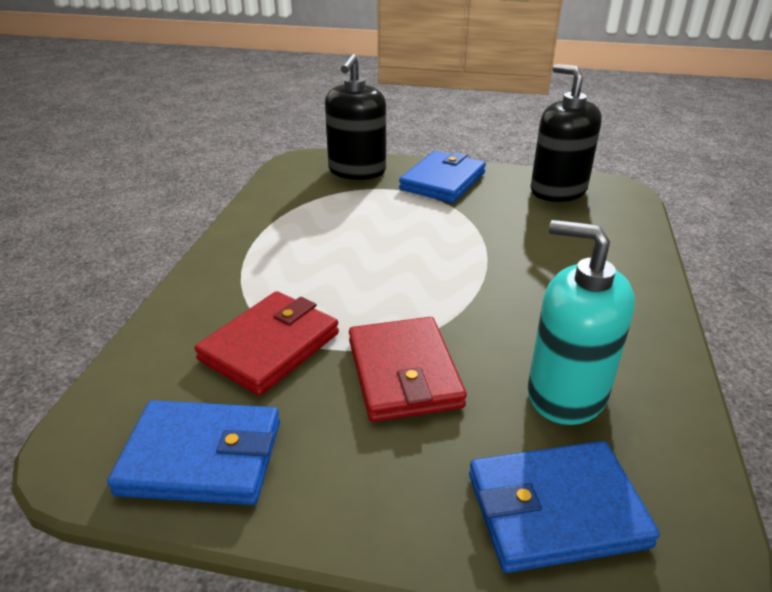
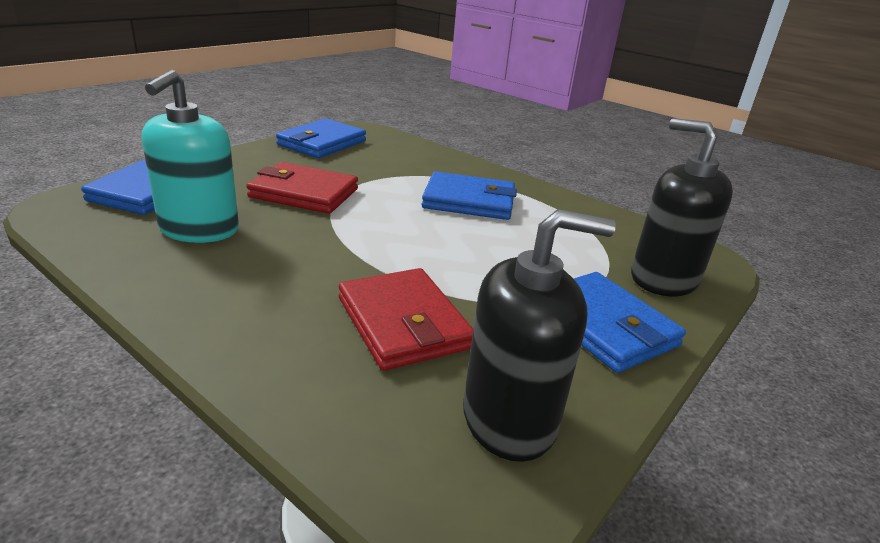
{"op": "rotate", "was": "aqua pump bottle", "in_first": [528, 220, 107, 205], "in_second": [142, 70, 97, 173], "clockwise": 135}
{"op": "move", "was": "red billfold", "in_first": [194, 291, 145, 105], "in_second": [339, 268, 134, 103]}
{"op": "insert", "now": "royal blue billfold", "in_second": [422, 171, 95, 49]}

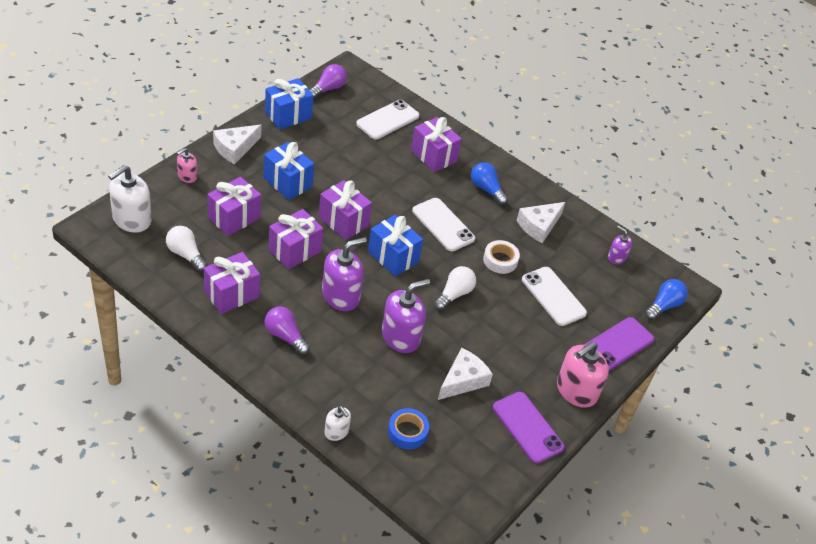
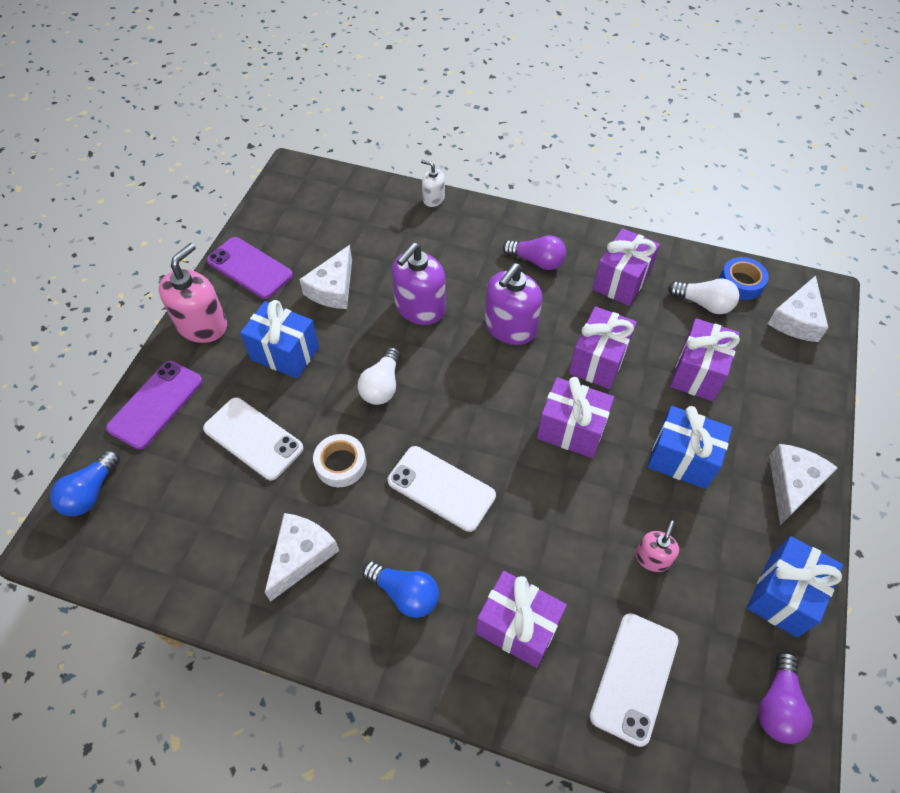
{"op": "move", "was": "royal blue present", "in_first": [368, 215, 55, 61], "in_second": [240, 300, 79, 79]}
{"op": "move", "was": "pink pump bottle", "in_first": [177, 148, 20, 35], "in_second": [636, 520, 43, 52]}
{"op": "move", "was": "royal blue roll of tape", "in_first": [388, 408, 41, 41], "in_second": [719, 257, 50, 43]}
{"op": "replace", "was": "white pump bottle", "now": "white cheese wedge", "in_first": [108, 165, 44, 68], "in_second": [768, 276, 60, 66]}
{"op": "delete", "was": "royal purple pump bottle", "in_first": [608, 226, 24, 38]}

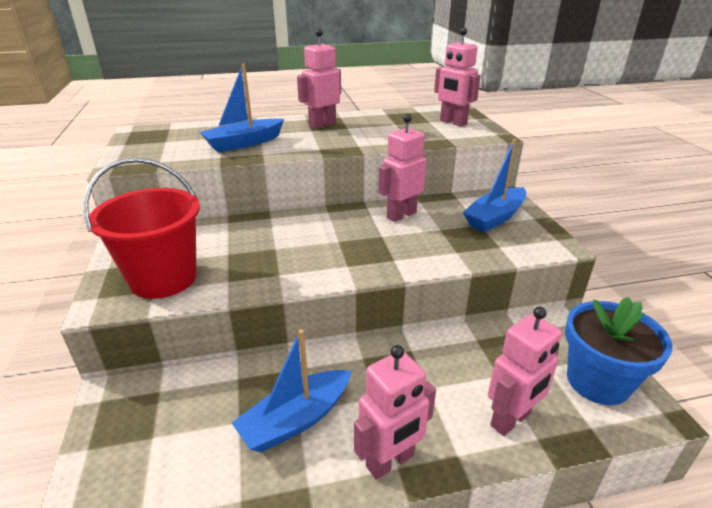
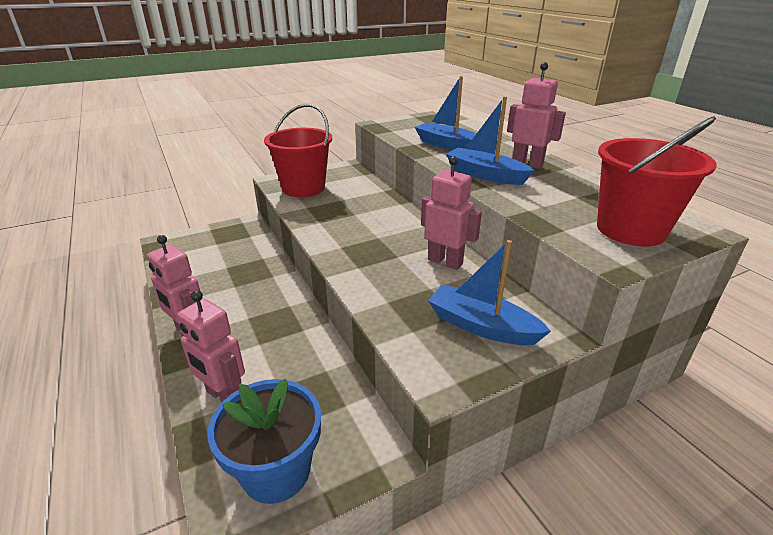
{"op": "move", "was": "royal blue toy boat", "in_first": [232, 329, 119, 123], "in_second": [446, 96, 89, 89]}
{"op": "replace", "was": "pink robot figure", "now": "red bucket", "in_first": [434, 28, 47, 99], "in_second": [597, 116, 120, 131]}

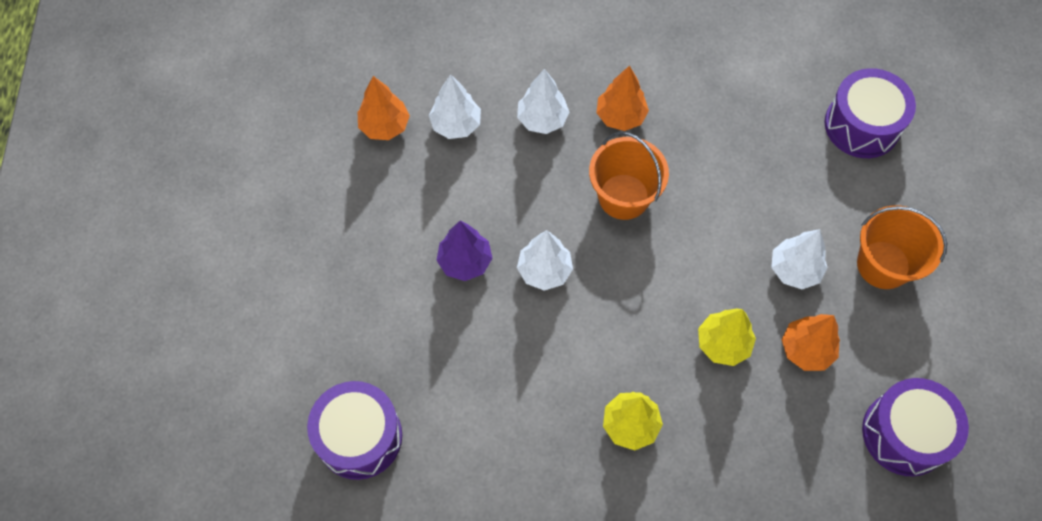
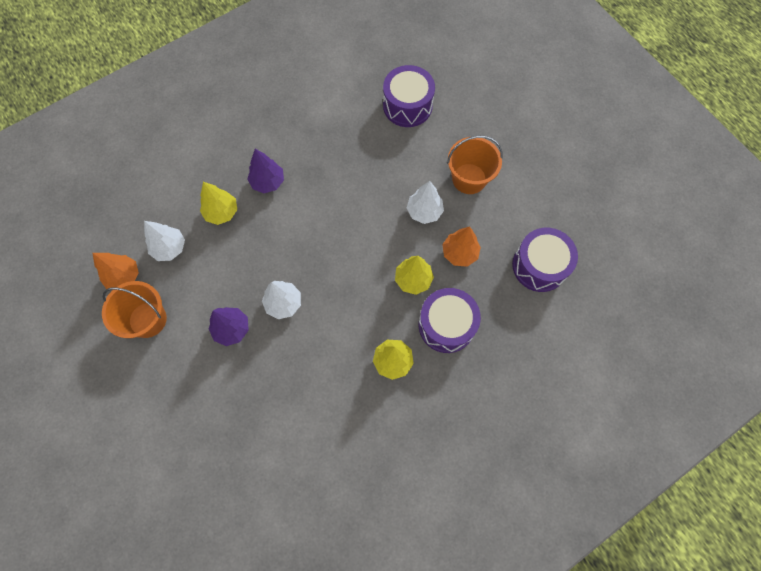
{"op": "move", "was": "orange bucket", "in_first": [589, 132, 80, 88], "in_second": [102, 281, 65, 57]}
{"op": "recolor", "was": "white toy tree", "now": "golden toy tree", "in_first": [517, 69, 52, 65], "in_second": [200, 182, 37, 43]}
{"op": "recolor", "was": "orange toy tree", "now": "royal purple toy tree", "in_first": [596, 65, 53, 66], "in_second": [247, 149, 37, 44]}
{"op": "move", "was": "royal purple toy drum", "in_first": [307, 381, 95, 99], "in_second": [419, 288, 62, 65]}

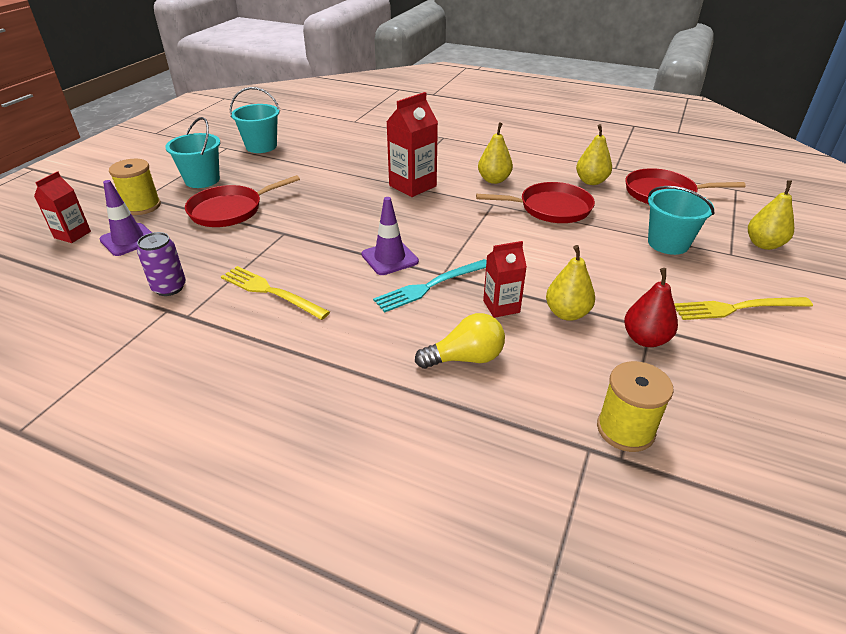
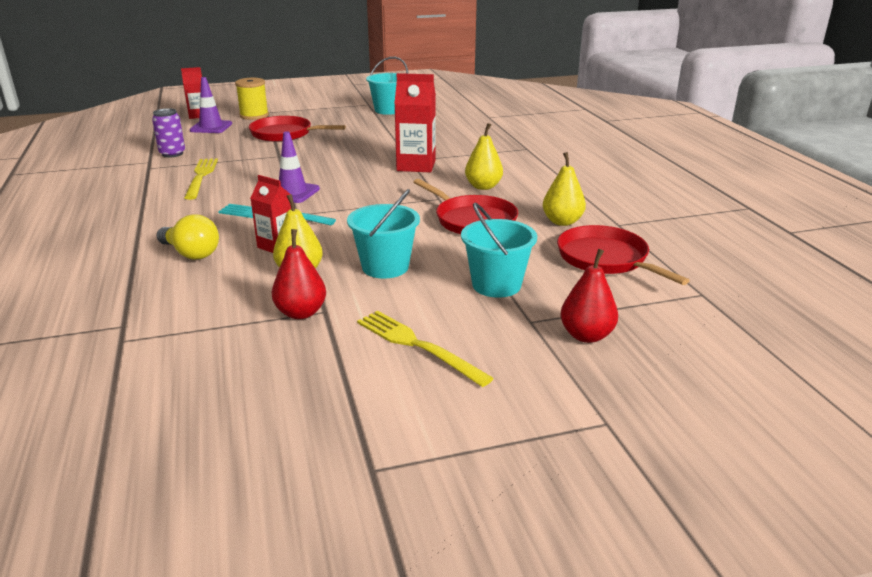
{"op": "move", "was": "aqua bucket", "in_first": [165, 117, 55, 71], "in_second": [347, 189, 73, 90]}
{"op": "recolor", "was": "golden pear", "now": "red pear", "in_first": [748, 180, 46, 70], "in_second": [561, 249, 57, 94]}
{"op": "delete", "was": "golden spool", "in_first": [597, 361, 77, 91]}

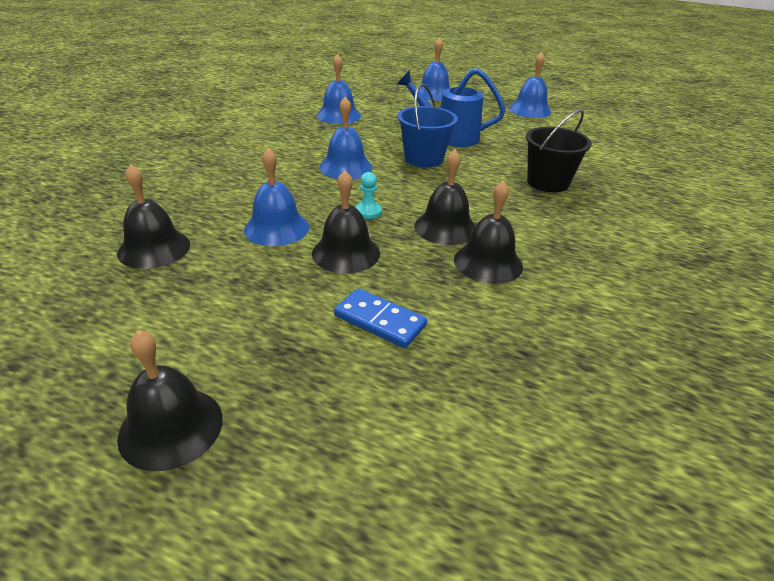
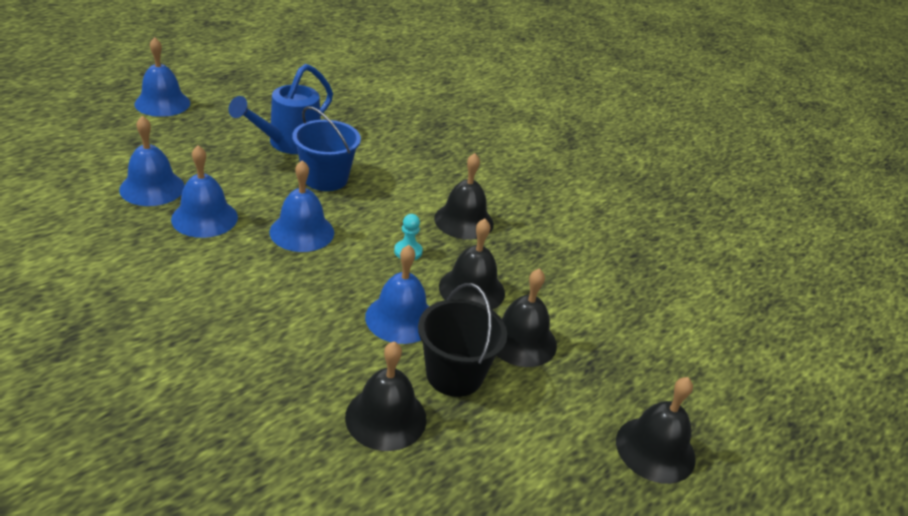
{"op": "move", "was": "royal blue school bell", "in_first": [509, 52, 42, 66], "in_second": [171, 145, 67, 93]}
{"op": "move", "was": "jet-black bucket", "in_first": [526, 109, 66, 83], "in_second": [418, 283, 89, 114]}
{"op": "move", "was": "jet-black school bell", "in_first": [454, 180, 69, 104], "in_second": [496, 268, 61, 99]}
{"op": "delete", "was": "royal blue domino piece", "in_first": [334, 288, 93, 60]}

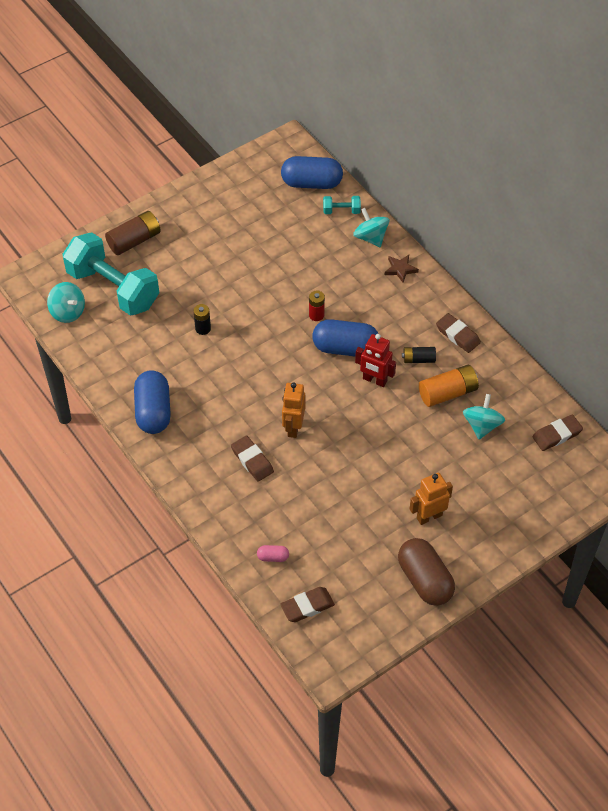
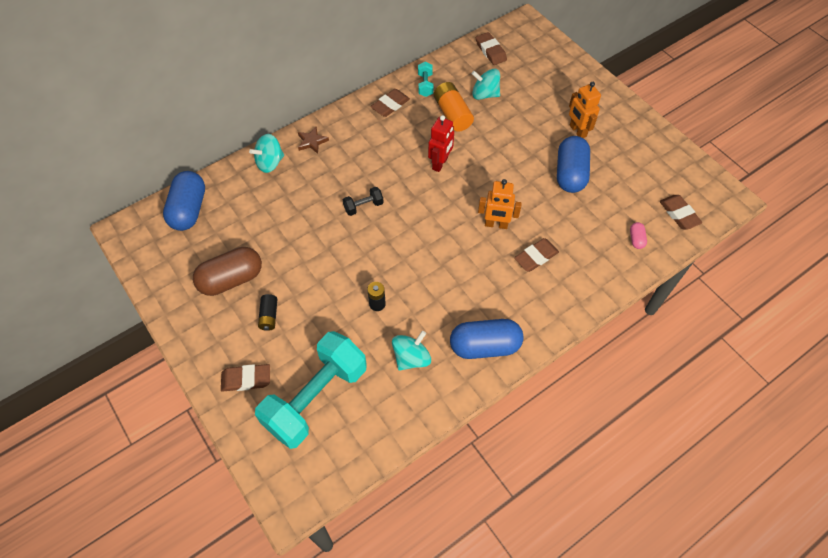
{"op": "move", "was": "russet capsule", "in_first": [398, 538, 57, 68], "in_second": [193, 247, 69, 49]}
{"op": "replace", "was": "russet power cell", "now": "russet pencil eraser", "in_first": [105, 211, 56, 44], "in_second": [221, 364, 49, 28]}
{"op": "move", "was": "jet-black power cell", "in_first": [402, 347, 34, 16], "in_second": [258, 294, 19, 37]}
{"op": "replace", "was": "red power cell", "now": "jet-black free weight", "in_first": [309, 290, 16, 31], "in_second": [343, 187, 41, 29]}
{"op": "move", "was": "aqua toy top", "in_first": [47, 282, 38, 41], "in_second": [392, 331, 39, 40]}
{"op": "move", "was": "aqua free weight", "in_first": [323, 196, 38, 18], "in_second": [418, 62, 15, 35]}
{"op": "move", "was": "royal blue capsule", "in_first": [312, 319, 66, 37], "in_second": [557, 136, 33, 57]}

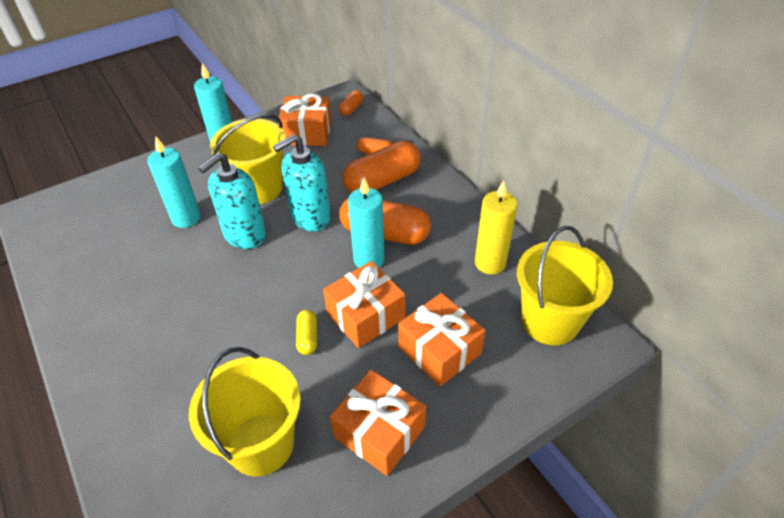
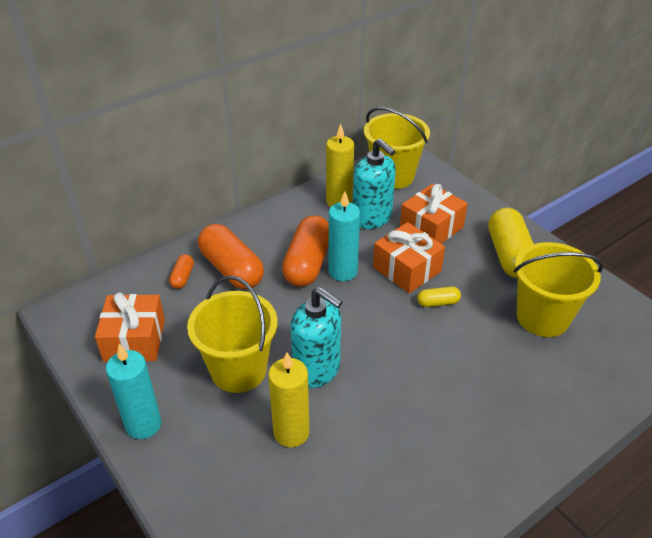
{"op": "recolor", "was": "aqua candle", "now": "golden candle", "in_first": [148, 136, 53, 92], "in_second": [268, 352, 41, 95]}
{"op": "move", "was": "aqua pump bottle", "in_first": [273, 134, 58, 97], "in_second": [353, 139, 43, 90]}
{"op": "replace", "was": "orange present", "now": "golden capsule", "in_first": [330, 370, 96, 106], "in_second": [488, 208, 46, 70]}
{"op": "delete", "was": "orange capsule", "in_first": [339, 90, 24, 26]}

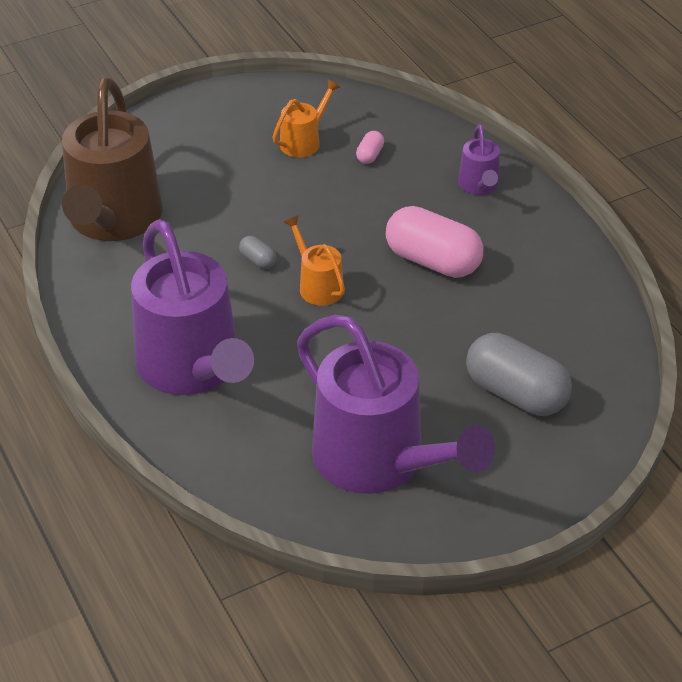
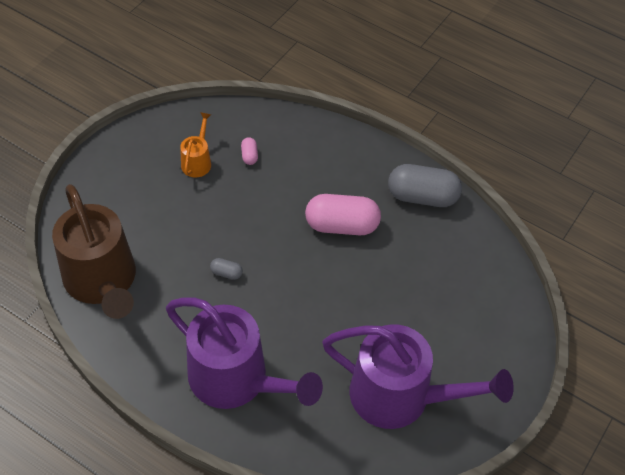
{"op": "move", "was": "ash-grey capsule", "in_first": [466, 333, 106, 83], "in_second": [388, 164, 74, 43]}
{"op": "delete", "was": "orange watering pot", "in_first": [284, 215, 61, 90]}
{"op": "delete", "was": "royal purple watering pot", "in_first": [458, 124, 42, 71]}

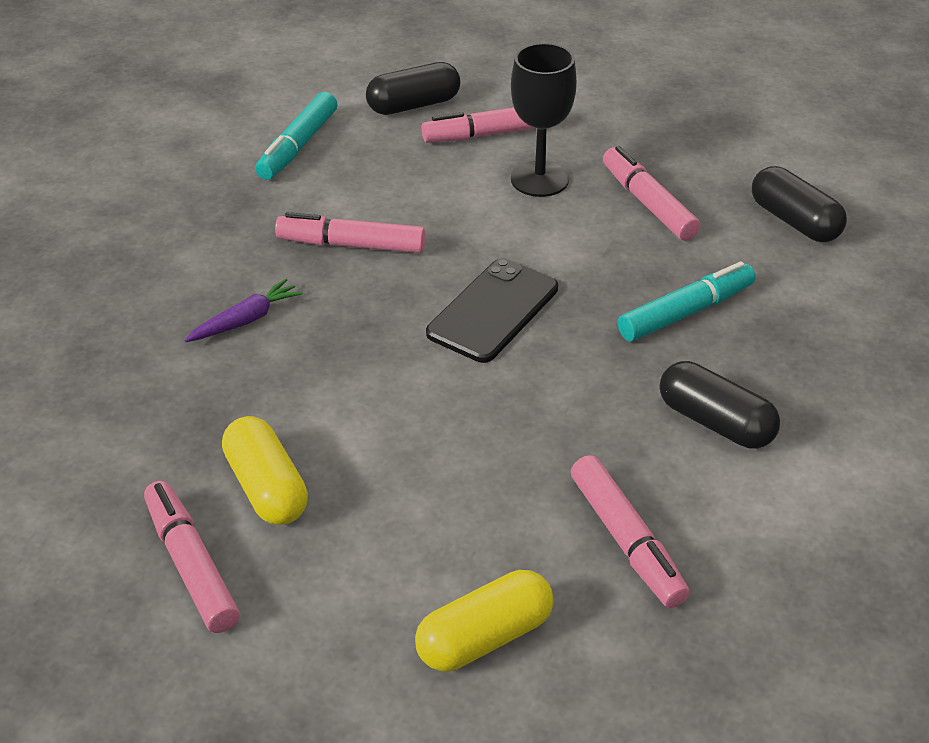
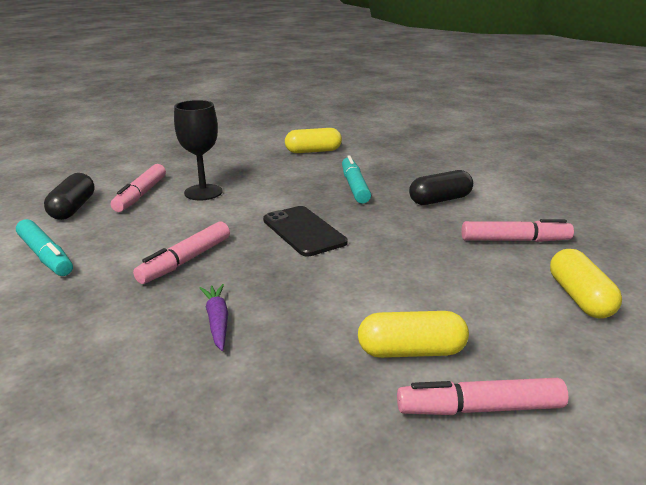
{"op": "recolor", "was": "jet-black capsule", "now": "golden capsule", "in_first": [752, 166, 95, 76], "in_second": [285, 128, 57, 25]}
{"op": "delete", "was": "pink marker pen", "in_first": [603, 146, 97, 95]}

